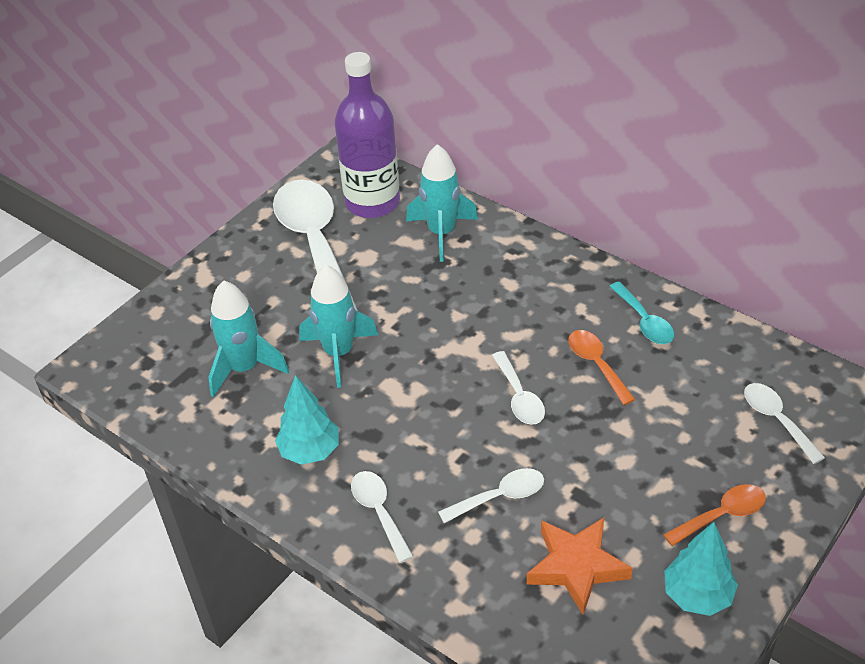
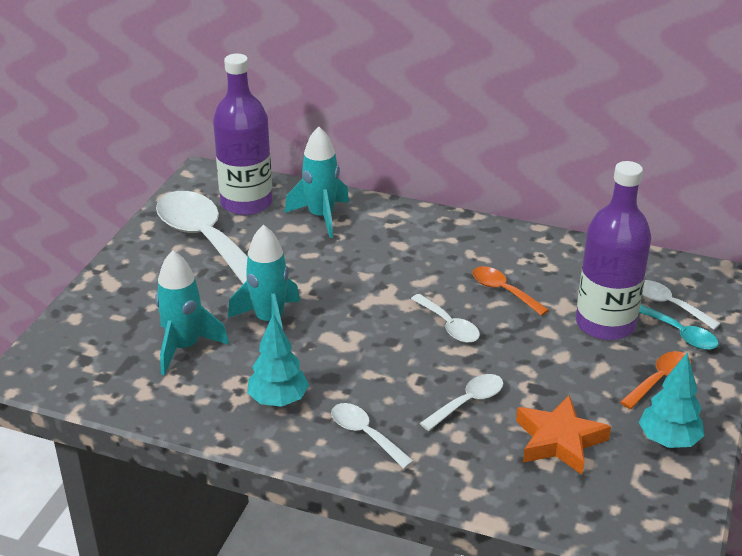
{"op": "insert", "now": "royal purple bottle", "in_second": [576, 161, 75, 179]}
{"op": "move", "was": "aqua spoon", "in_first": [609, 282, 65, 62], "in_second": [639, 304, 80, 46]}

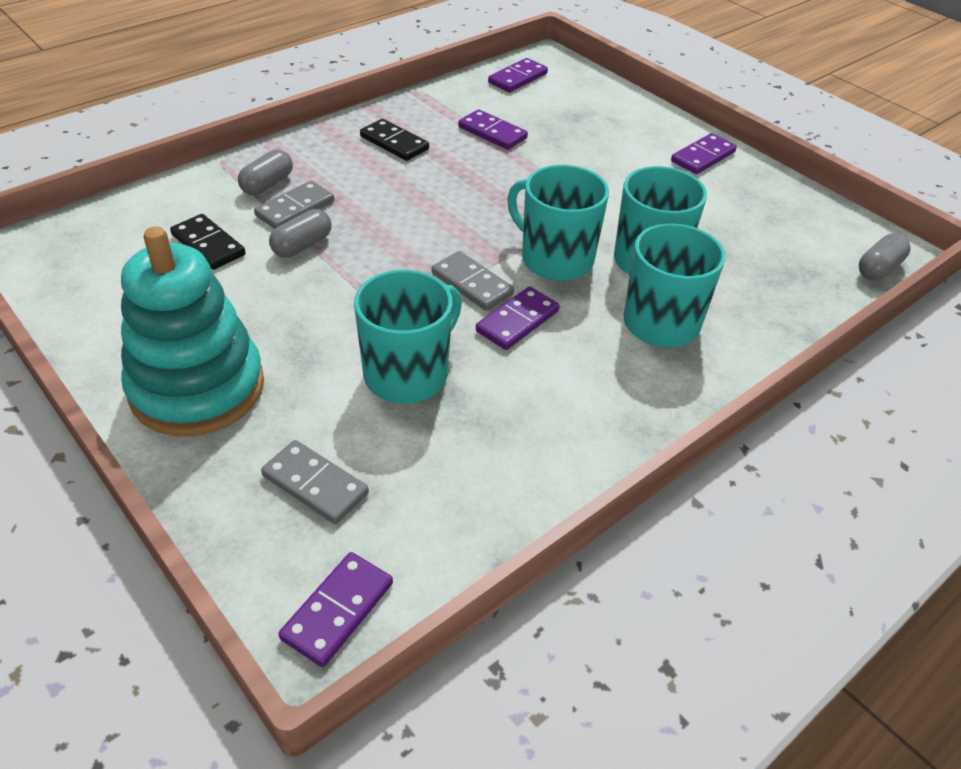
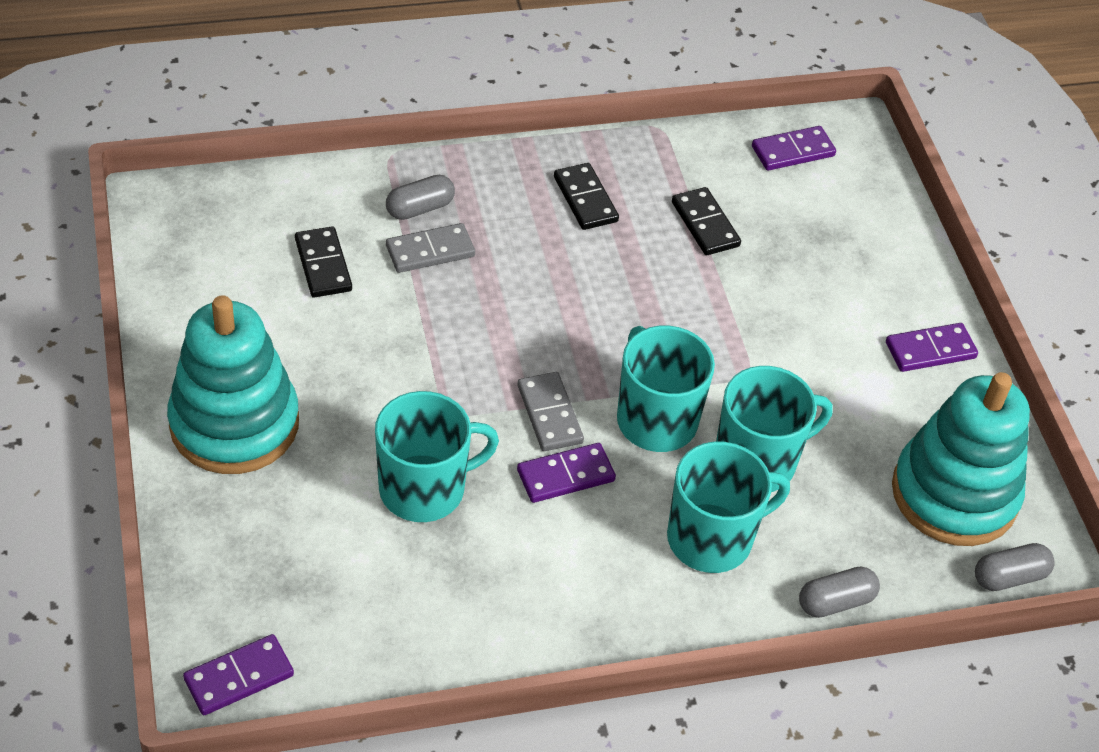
{"op": "recolor", "was": "royal purple domino piece", "now": "jet-black domino piece", "in_first": [458, 109, 70, 41], "in_second": [672, 187, 69, 68]}
{"op": "move", "was": "ash-grey capsule", "in_first": [269, 209, 62, 48], "in_second": [799, 566, 81, 52]}
{"op": "insert", "now": "aqua ring stacker", "in_second": [892, 372, 138, 174]}
{"op": "delete", "was": "ash-grey domino piece", "in_first": [261, 440, 108, 84]}

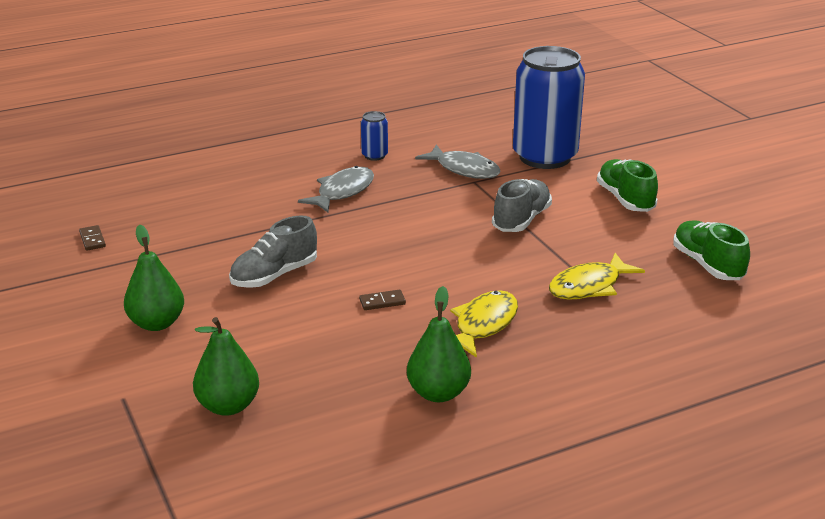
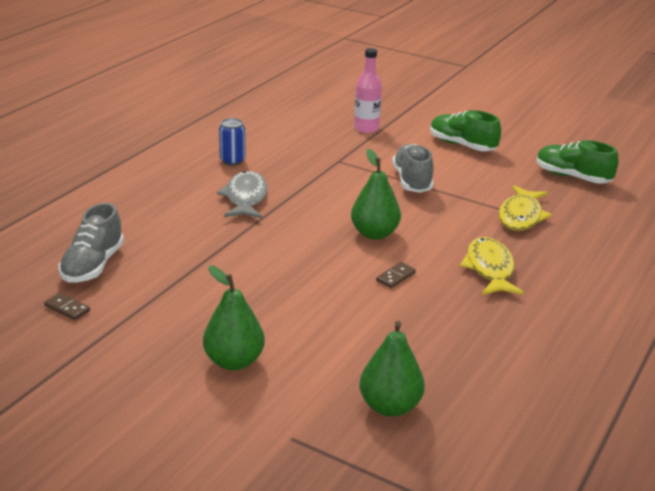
{"op": "move", "was": "ash-grey shoe", "in_first": [229, 215, 88, 73], "in_second": [59, 203, 65, 80]}
{"op": "move", "was": "green pear", "in_first": [407, 286, 64, 116], "in_second": [351, 149, 50, 91]}
{"op": "replace", "was": "royal blue can", "now": "pink bottle", "in_first": [513, 46, 72, 123], "in_second": [354, 48, 28, 85]}
{"op": "delete", "was": "ash-grey fish", "in_first": [415, 145, 86, 34]}

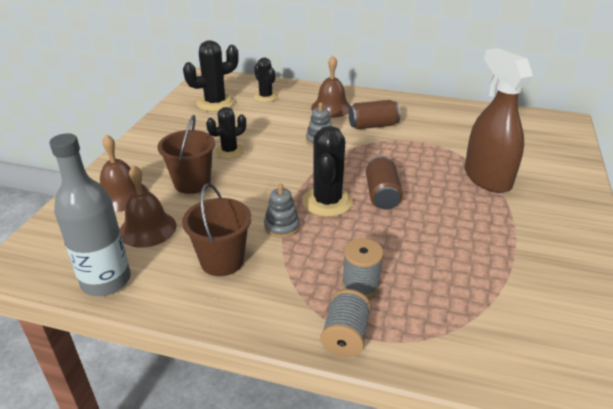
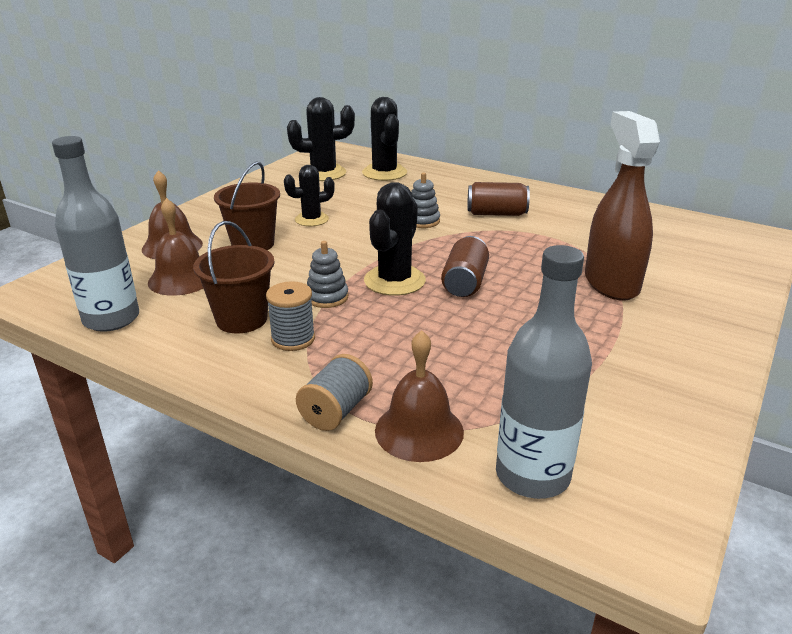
{"op": "move", "was": "ash-grey spool", "in_first": [342, 238, 41, 60], "in_second": [266, 281, 49, 70]}
{"op": "resize", "was": "jet-black prickly plant", "in_first": [254, 58, 24, 44], "in_second": [362, 97, 45, 84], "ratio": 1.54}
{"op": "move", "was": "russet school bell", "in_first": [311, 56, 39, 62], "in_second": [375, 330, 89, 132]}
{"op": "insert", "now": "ash-grey bottle", "in_second": [496, 245, 96, 254]}

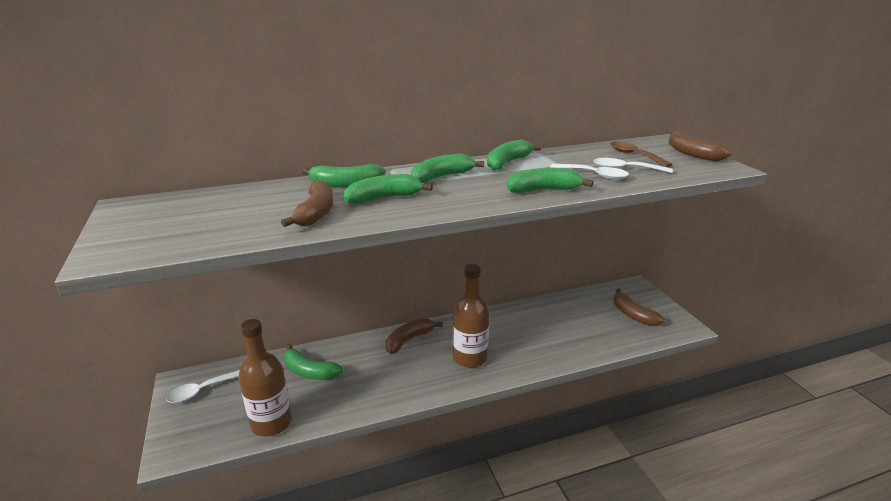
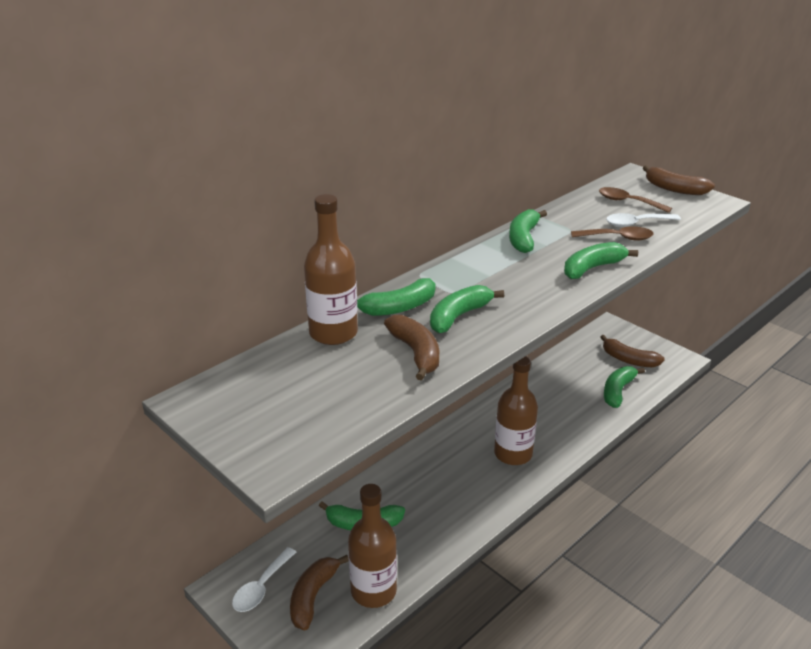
{"op": "move", "was": "russet toy banana", "in_first": [385, 318, 58, 36], "in_second": [290, 555, 59, 76]}
{"op": "insert", "now": "russet bottle", "in_second": [304, 194, 54, 151]}
{"op": "recolor", "was": "white spoon", "now": "russet spoon", "in_first": [550, 164, 79, 16], "in_second": [571, 226, 83, 15]}
{"op": "move", "was": "green toy banana", "in_first": [411, 154, 73, 29], "in_second": [604, 366, 41, 42]}

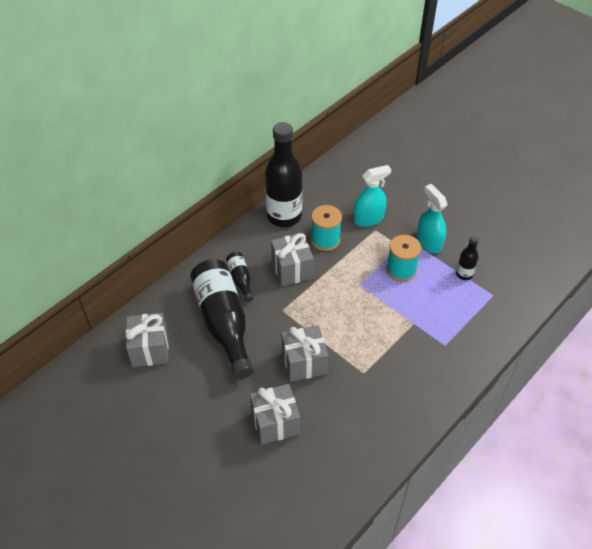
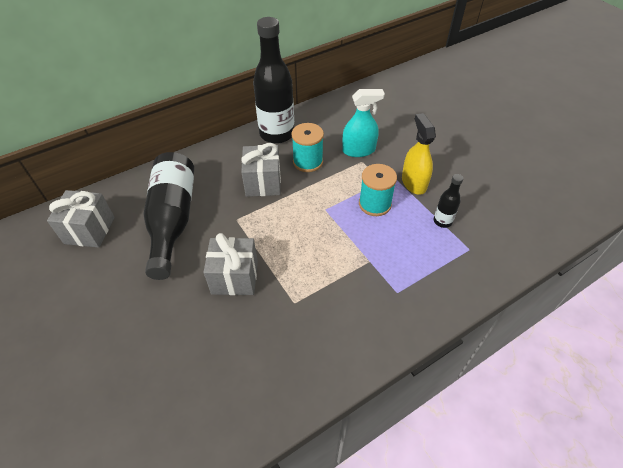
{"op": "recolor", "was": "aqua sprayer", "now": "golden sprayer", "in_first": [416, 184, 31, 69], "in_second": [402, 113, 34, 82]}
{"op": "delete", "was": "jet-black bottle", "in_first": [226, 252, 27, 50]}
{"op": "delete", "was": "ash-grey present", "in_first": [250, 384, 50, 61]}

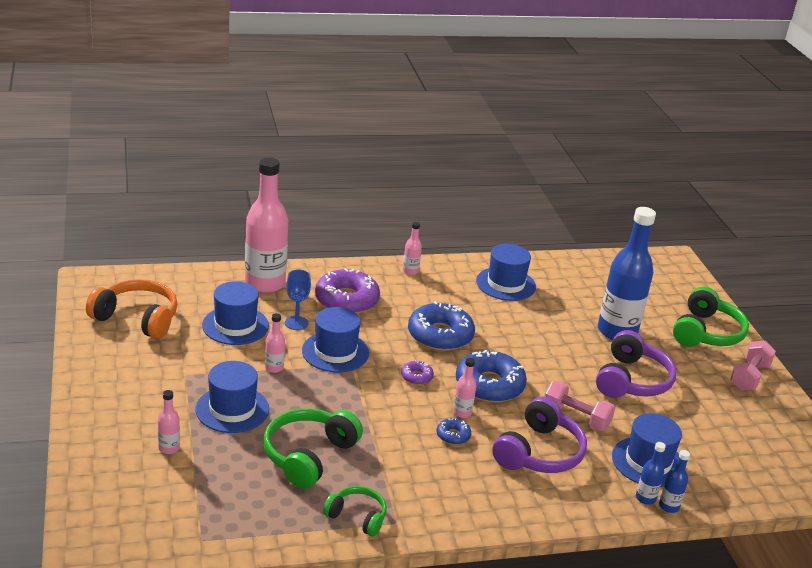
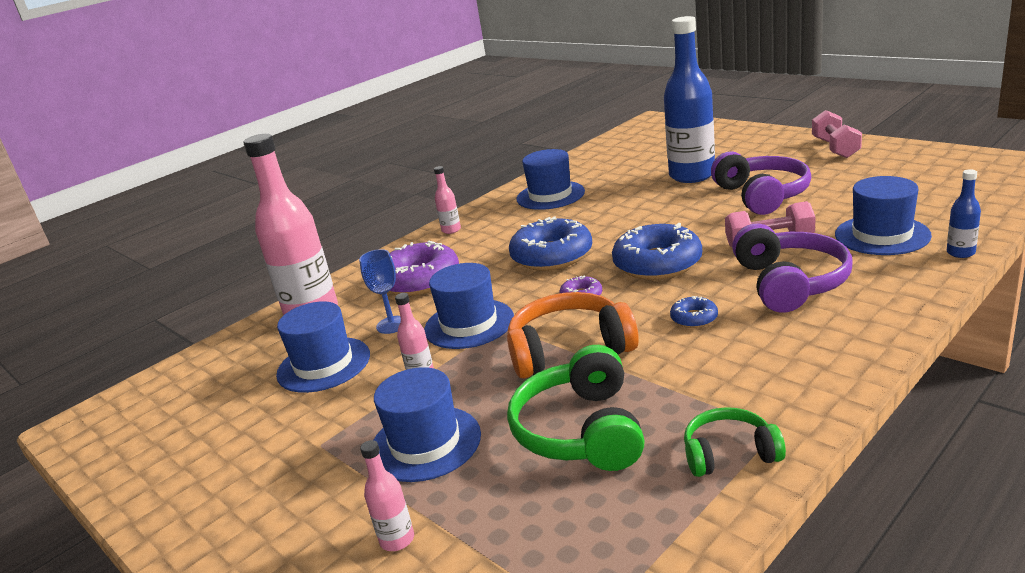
{"op": "move", "was": "orange headset", "in_first": [86, 279, 91, 60], "in_second": [507, 292, 132, 87]}
{"op": "delete", "was": "pink bottle", "in_first": [453, 358, 23, 60]}
{"op": "delete", "was": "royal blue bottle", "in_first": [636, 442, 30, 63]}
{"op": "delete", "was": "green headset", "in_first": [673, 287, 76, 60]}

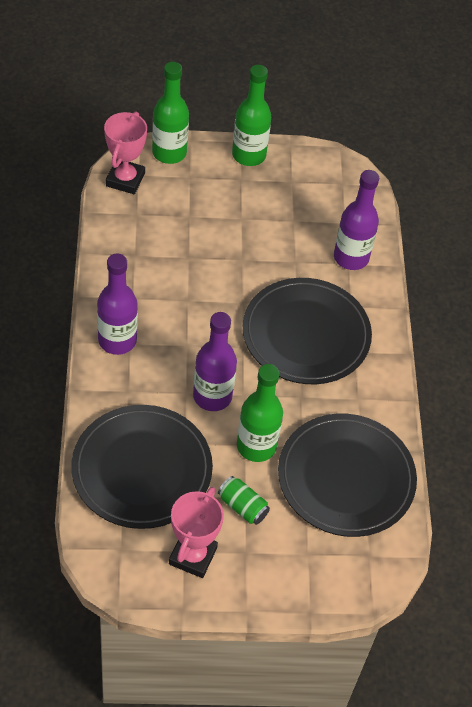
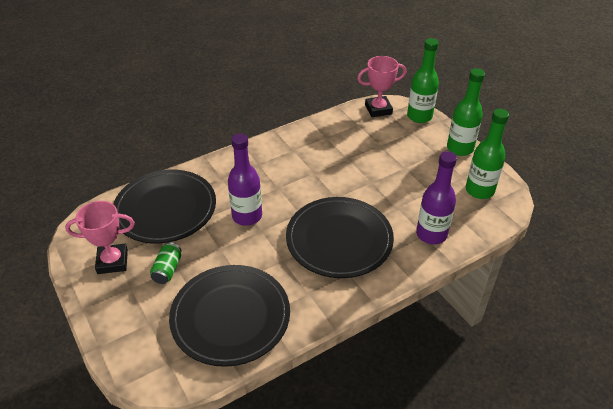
{"op": "move", "was": "green bottle", "in_first": [237, 364, 46, 98], "in_second": [466, 109, 43, 90]}
{"op": "delete", "was": "royal purple bottle", "in_first": [97, 254, 41, 101]}

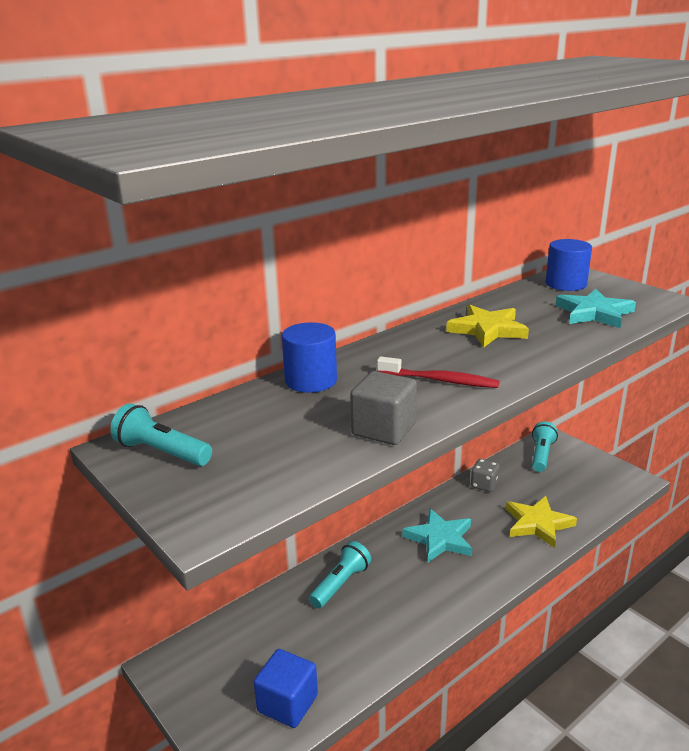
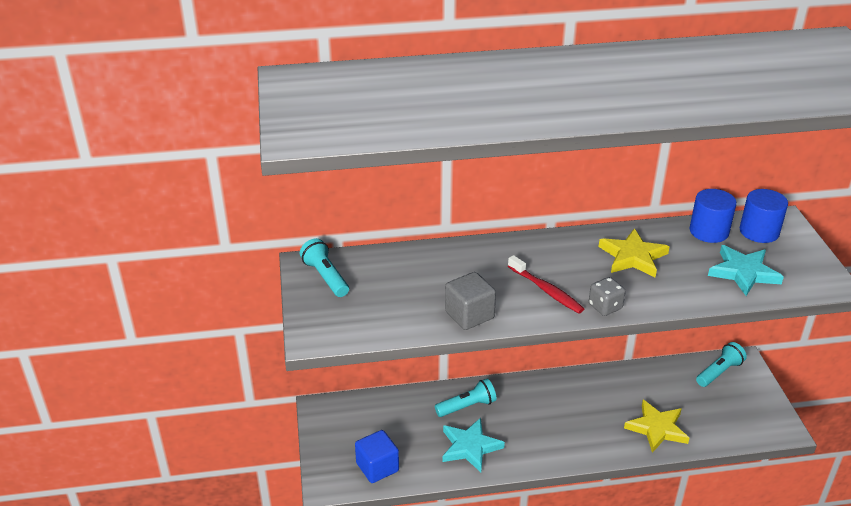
{"op": "move", "was": "aqua star shape", "in_first": [403, 509, 69, 53], "in_second": [442, 418, 63, 54]}
{"op": "move", "was": "ash-grey die", "in_first": [471, 459, 29, 33], "in_second": [589, 277, 37, 39]}
{"op": "move", "was": "royal blue cylinder", "in_first": [282, 322, 55, 71], "in_second": [689, 189, 48, 54]}

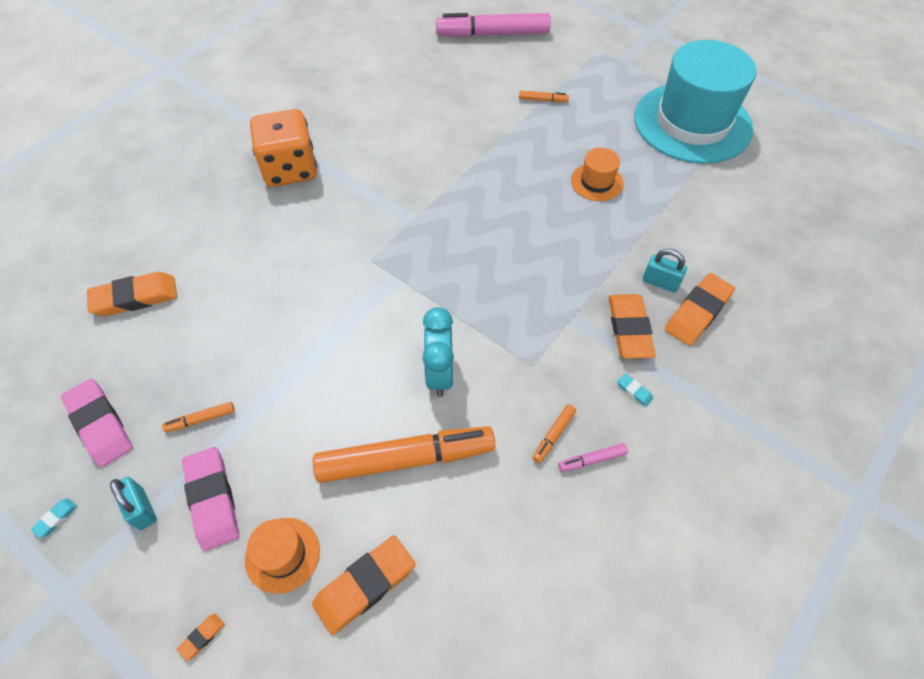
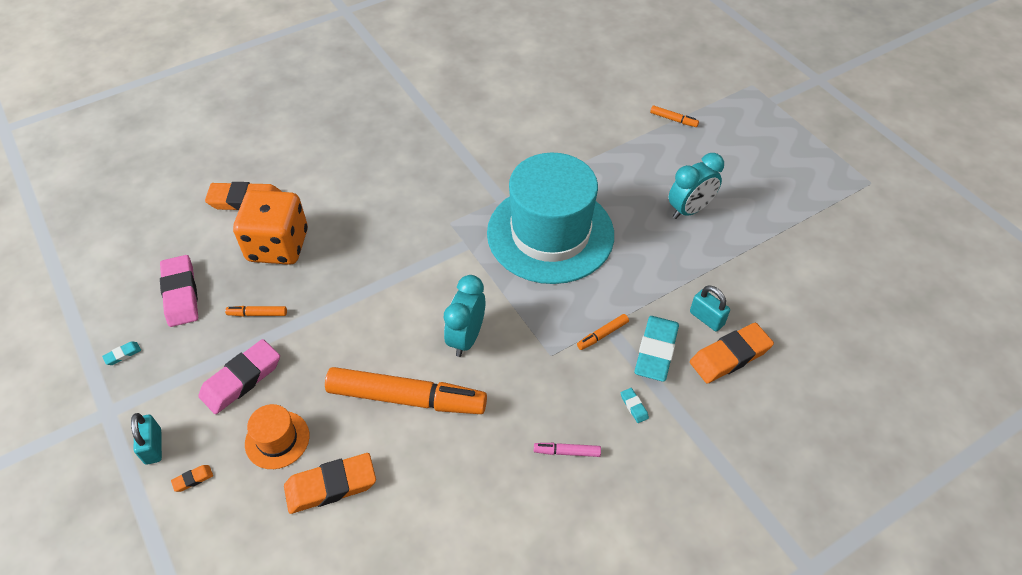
{"op": "move", "was": "aqua small lock", "in_first": [110, 477, 47, 53], "in_second": [131, 413, 31, 52]}
{"op": "rotate", "was": "pink pencil eraser", "in_first": [182, 447, 57, 104], "in_second": [198, 339, 82, 75], "clockwise": 45}
{"op": "move", "was": "orange die", "in_first": [250, 109, 67, 78], "in_second": [233, 190, 75, 75]}
{"op": "move", "was": "aqua top hat", "in_first": [634, 40, 123, 124], "in_second": [487, 153, 127, 131]}
{"op": "move", "was": "orange marker pen", "in_first": [532, 404, 44, 59], "in_second": [577, 314, 52, 36]}
{"op": "recolor", "was": "orange pencil eraser", "now": "aqua pencil eraser", "in_first": [608, 294, 48, 65], "in_second": [634, 316, 45, 66]}
{"op": "replace", "was": "orange top hat", "now": "aqua bedside clock", "in_first": [571, 148, 52, 53], "in_second": [669, 153, 55, 66]}
{"op": "delete", "was": "pink marker pen", "in_first": [436, 13, 115, 24]}

